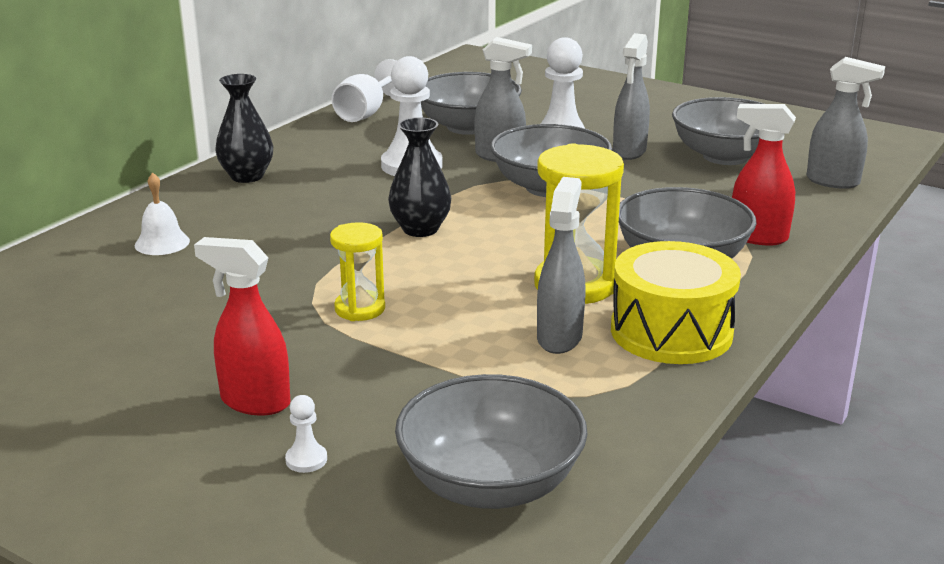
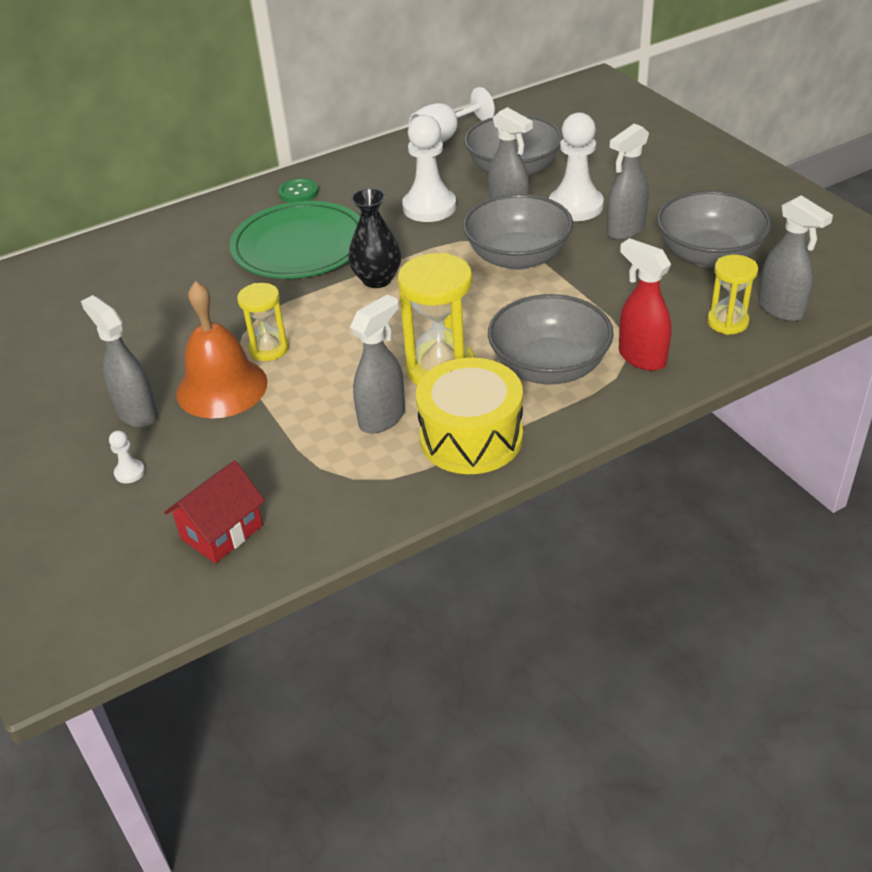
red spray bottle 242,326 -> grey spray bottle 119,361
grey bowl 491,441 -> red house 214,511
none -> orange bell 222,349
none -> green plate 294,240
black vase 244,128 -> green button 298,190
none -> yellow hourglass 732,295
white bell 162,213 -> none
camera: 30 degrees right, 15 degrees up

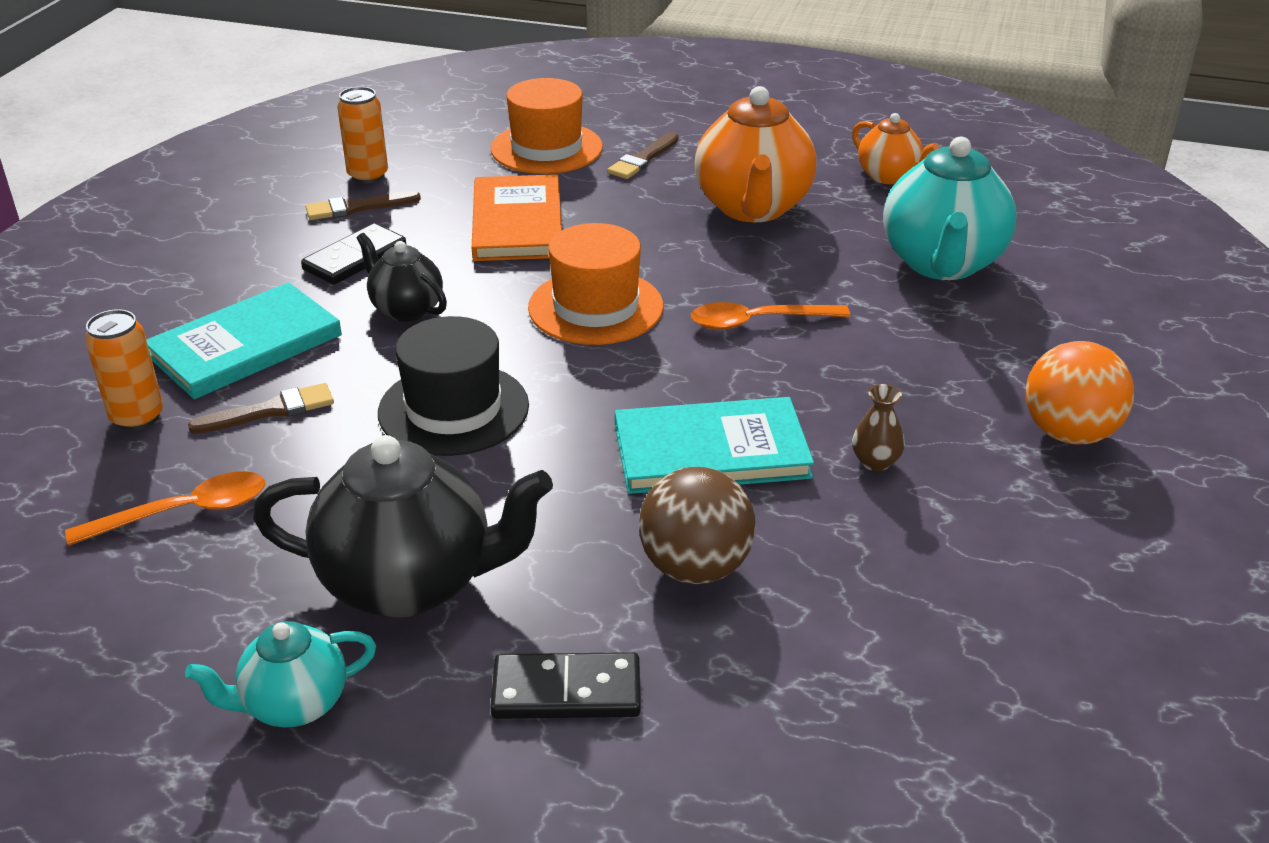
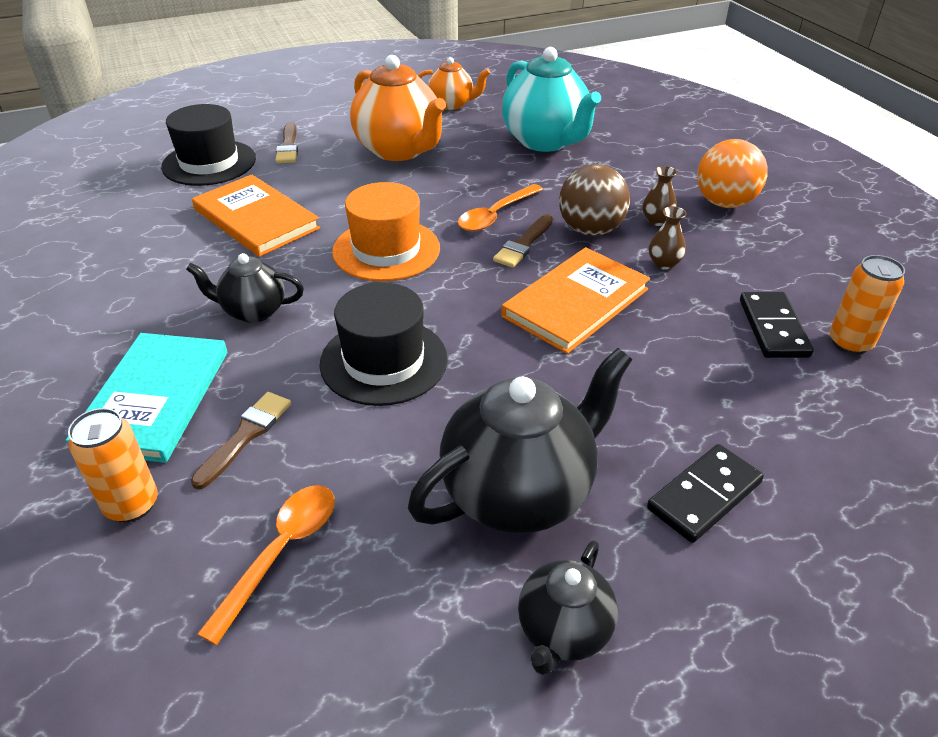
orange hat 547,126 -> black hat 208,145
brown brush 363,205 -> brown brush 523,241, shifted
turquoise book 714,445 -> orange book 575,300
turquoise teapot 280,674 -> black teapot 568,607
brown ball 697,525 -> brown ball 594,200, shifted
none -> brown vase 660,196
black domino 353,254 -> black domino 777,325, shifted
orange can 362,135 -> orange can 867,305, shifted
camera: 40 degrees left, 5 degrees up

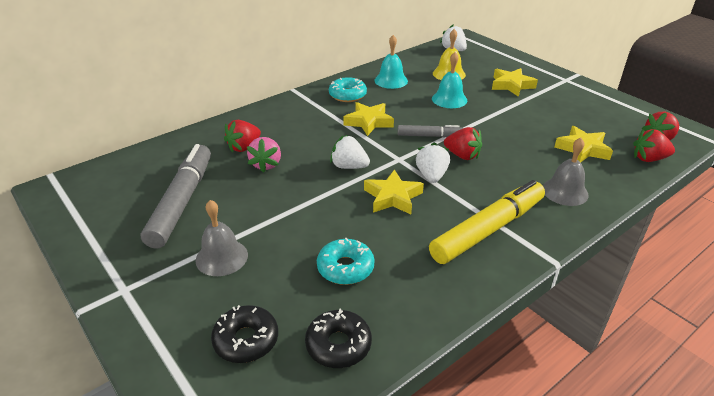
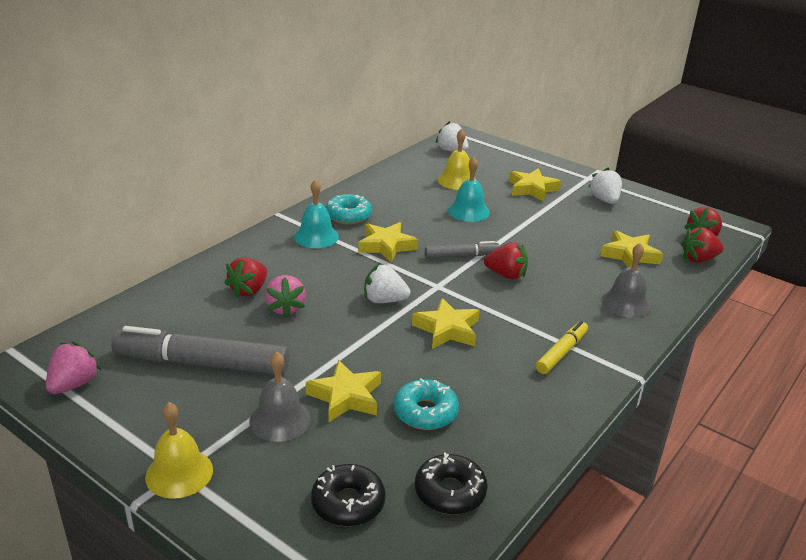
none -> pink strawberry 73,367
grey marker 176,196 -> grey marker 200,350, 75 degrees counterclockwise
none -> yellow bell 179,450
turquoise bell 391,62 -> turquoise bell 316,213, shifted
none -> yellow star 343,391
yellow marker 487,222 -> yellow marker 562,347, x0.53
white strawberry 433,162 -> white strawberry 605,186, shifted
camera: 15 degrees left, 5 degrees down

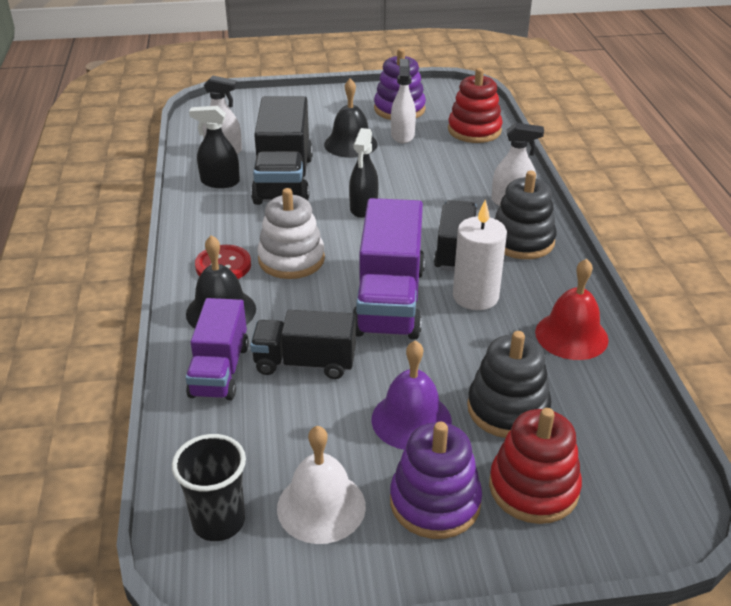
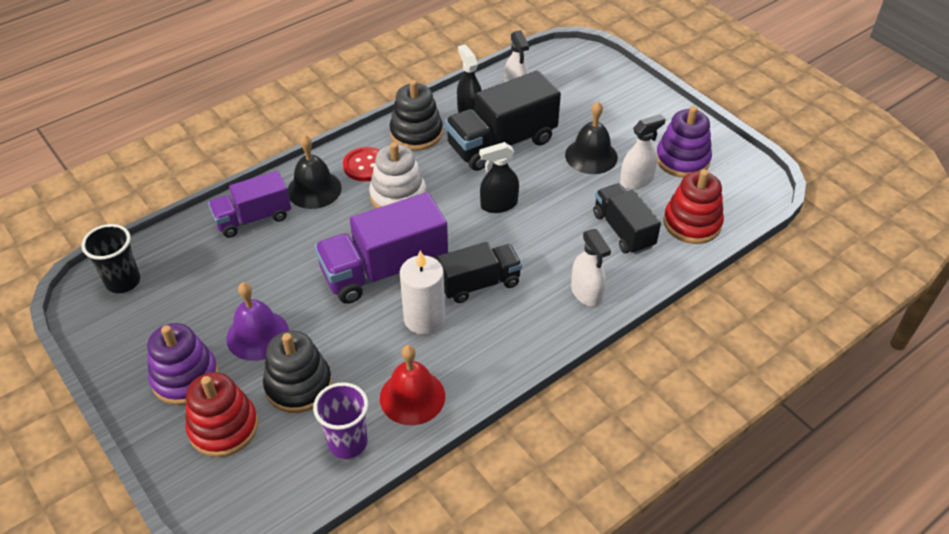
none -> purple cup 340,420
black stacking toy 526,215 -> black stacking toy 416,115, shifted
black truck 303,344 -> black truck 627,219, shifted
white bell 321,485 -> none
camera: 60 degrees right, 10 degrees up

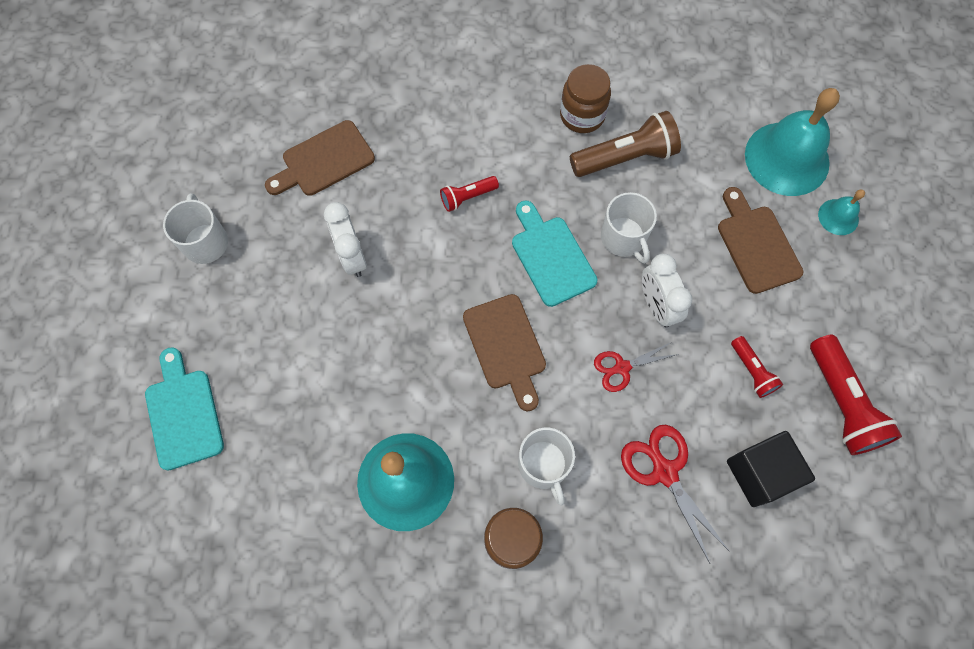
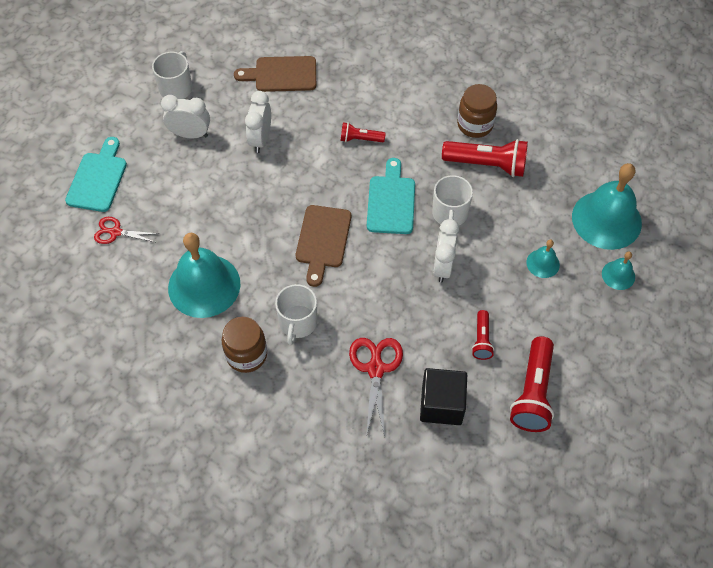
red scissors 636,367 -> red scissors 126,230, shifted
none -> white clock 185,117
brown flashlight 625,144 -> red flashlight 485,158
brown cutting board 760,240 -> turquoise bell 543,259
camera: 30 degrees right, 10 degrees down

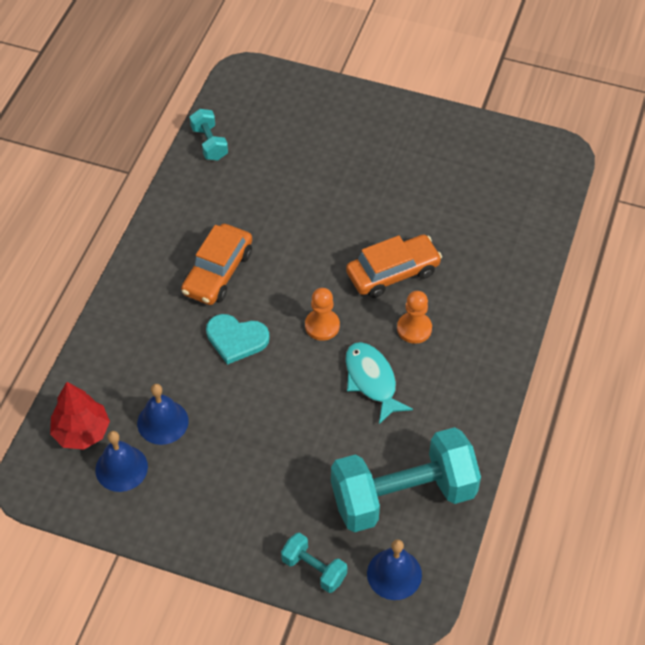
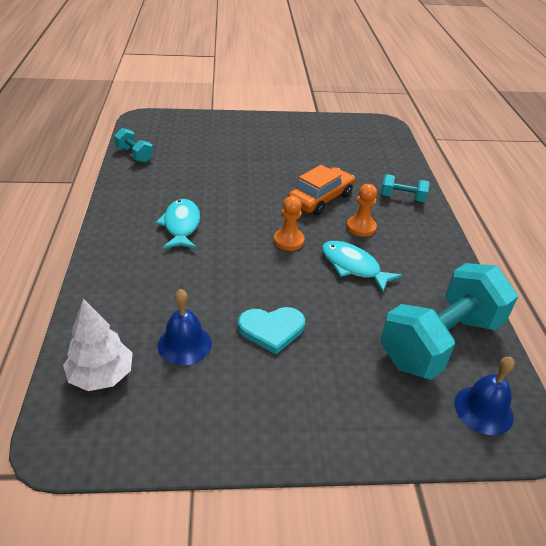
red tree 80,416 -> white tree 98,344
orange car 216,264 -> turquoise fish 178,224
turquoise heart 238,339 -> turquoise heart 271,330, shifted
turquoise dumbbell 314,562 -> turquoise dumbbell 405,188, shifted
blue bell 121,461 -> none
camera: 25 degrees left, 15 degrees down

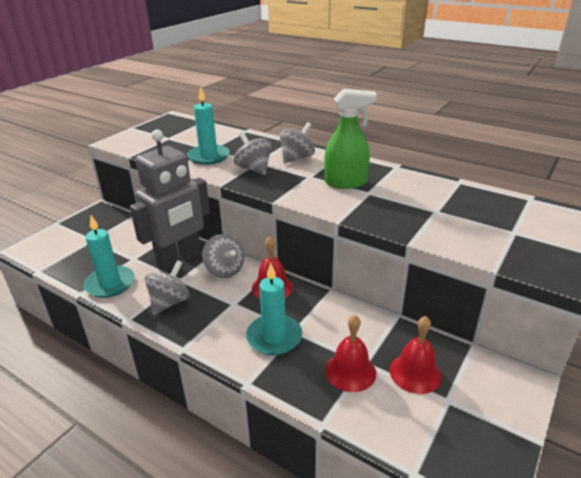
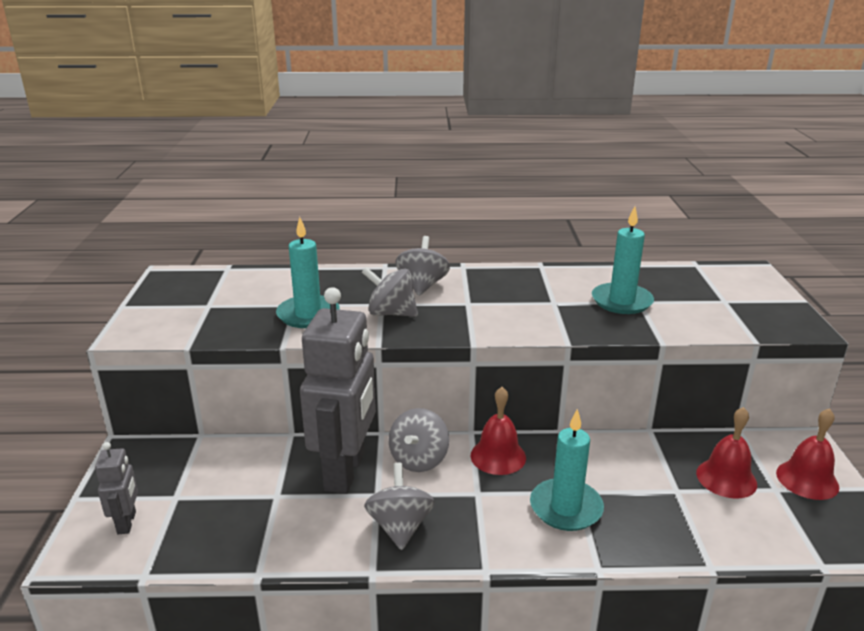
none -> grey robot 116,488
grey spinning top 223,256 -> grey spinning top 418,440, 90 degrees clockwise
turquoise candle 109,256 -> turquoise candle 623,260, shifted
red bell 350,353 -> red bell 807,454, shifted
green spray bottle 350,139 -> none
camera: 35 degrees left, 5 degrees down

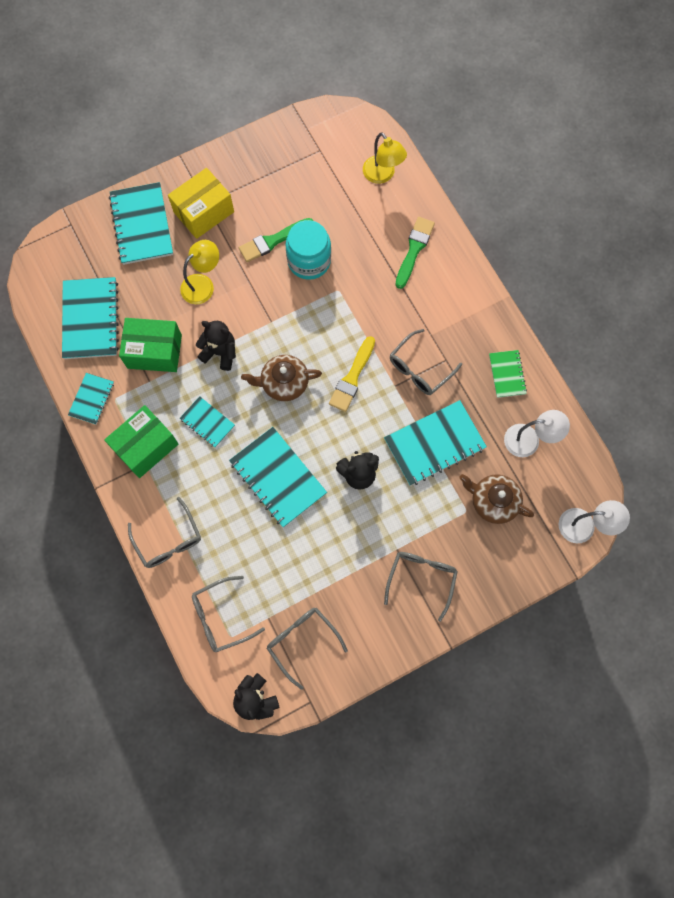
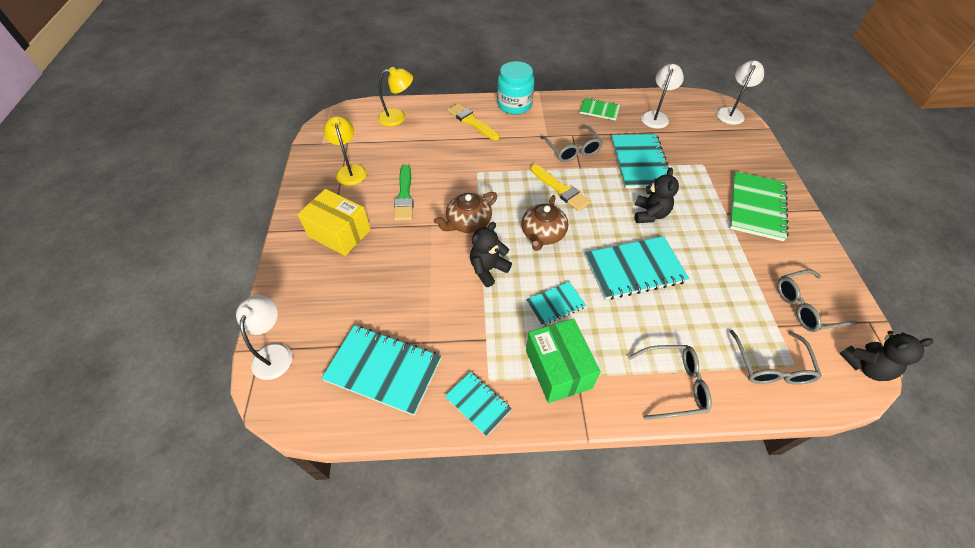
none -> white lamp 264,337
yellow box 201,203 -> yellow box 334,222, 45 degrees counterclockwise
yellow lamp 199,272 -> yellow lamp 345,151, shifted
brown teapot 496,499 -> brown teapot 465,212, shifted
green brush 415,253 -> yellow brush 474,121
turquoise jar 308,250 -> turquoise jar 515,87, shifted
grey glasses 421,587 -> green notebook 759,206
turquoise notebook 141,223 -> none
green box 150,345 -> none
camera: 65 degrees left, 20 degrees down

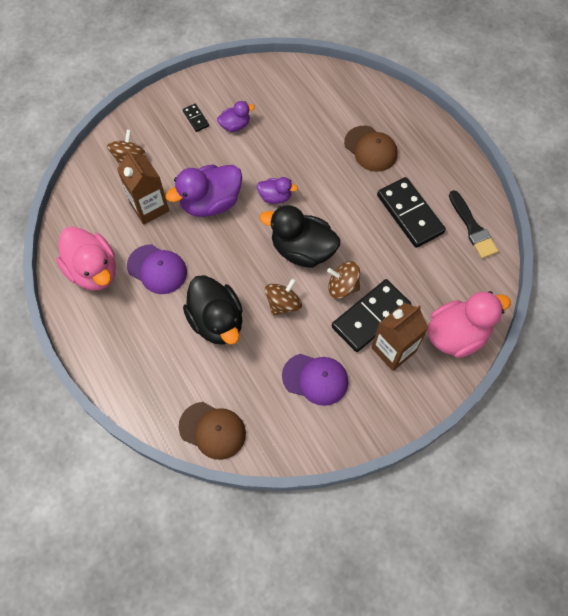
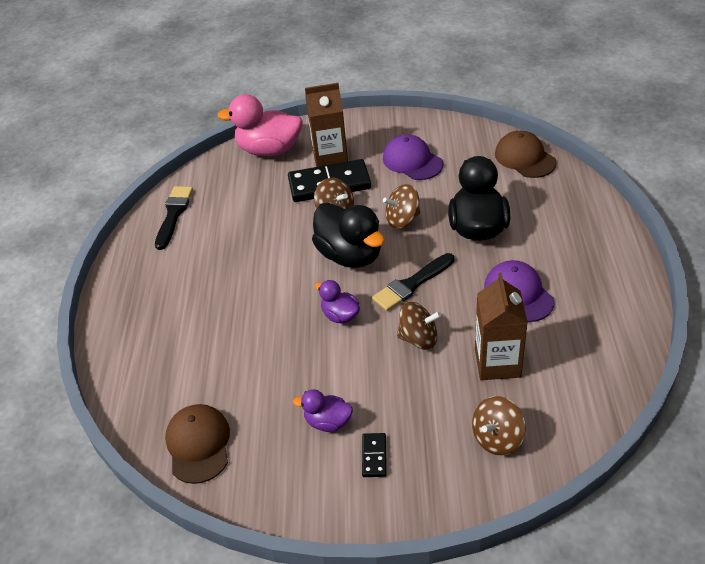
brown cap 371,149 -> brown cap 197,444, shifted
none -> black brush 413,282
purple duck 204,191 -> brown spinning top 419,326
pink duck 86,258 -> none
black domino 411,212 -> none
camera: 145 degrees left, 20 degrees down

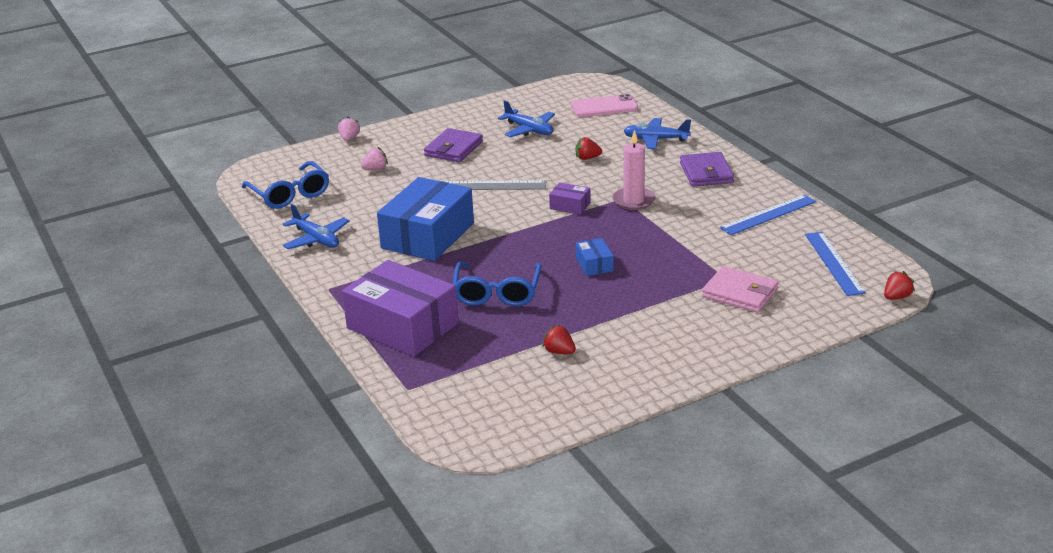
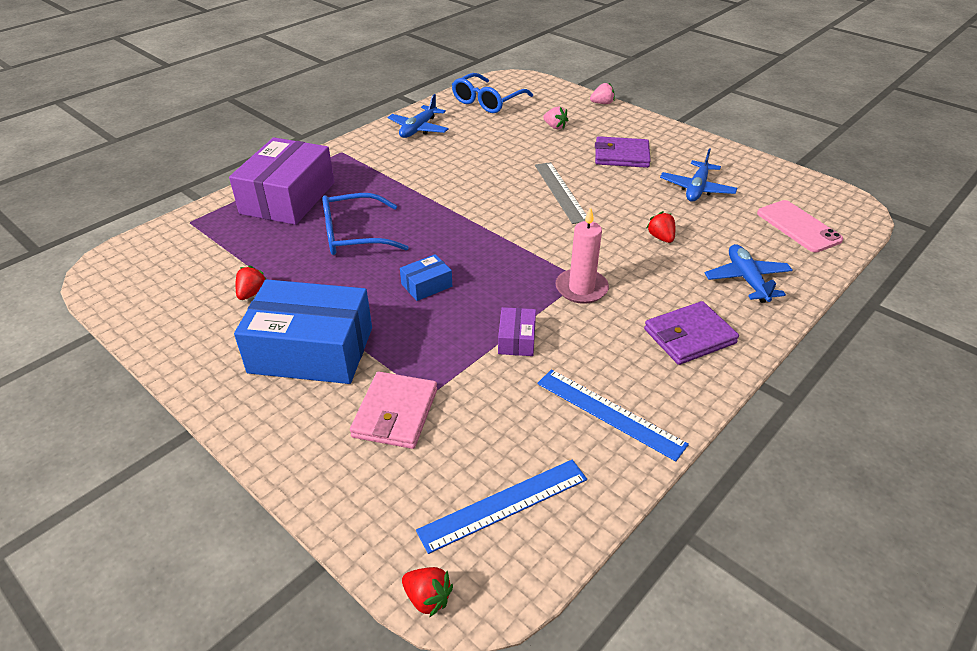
blue box 425,219 -> blue box 303,331, shifted
purple box 570,198 -> purple box 517,331, shifted
camera: 70 degrees right, 10 degrees up

